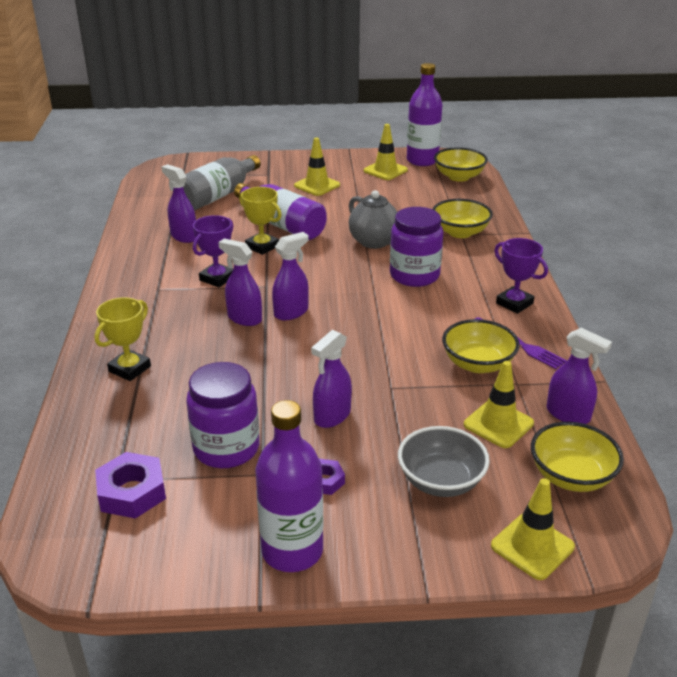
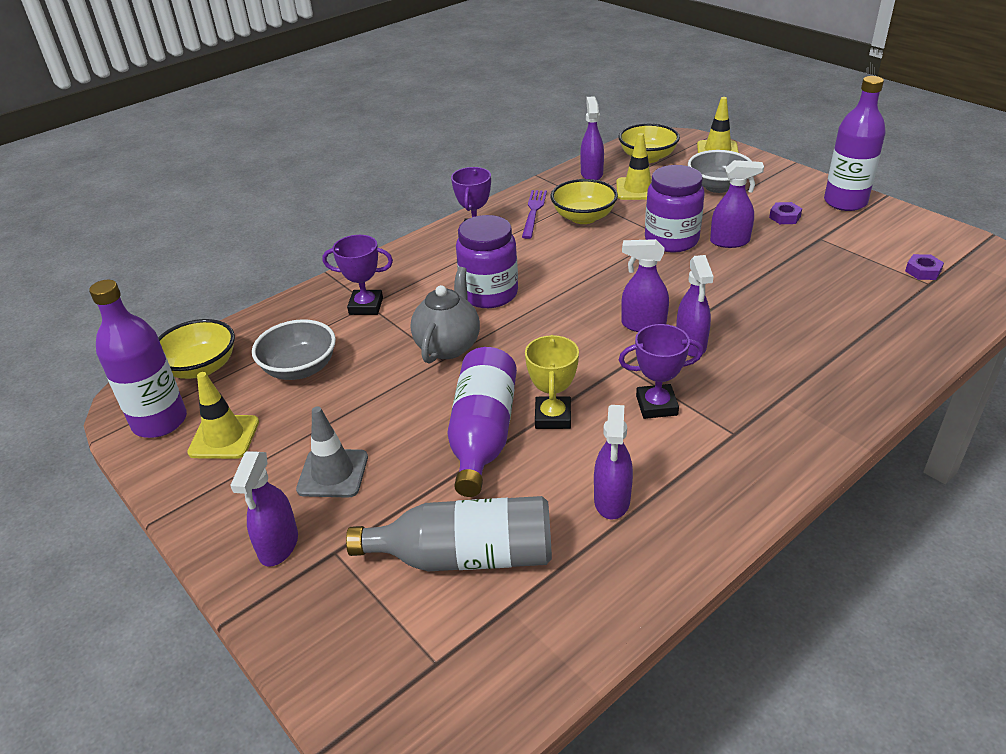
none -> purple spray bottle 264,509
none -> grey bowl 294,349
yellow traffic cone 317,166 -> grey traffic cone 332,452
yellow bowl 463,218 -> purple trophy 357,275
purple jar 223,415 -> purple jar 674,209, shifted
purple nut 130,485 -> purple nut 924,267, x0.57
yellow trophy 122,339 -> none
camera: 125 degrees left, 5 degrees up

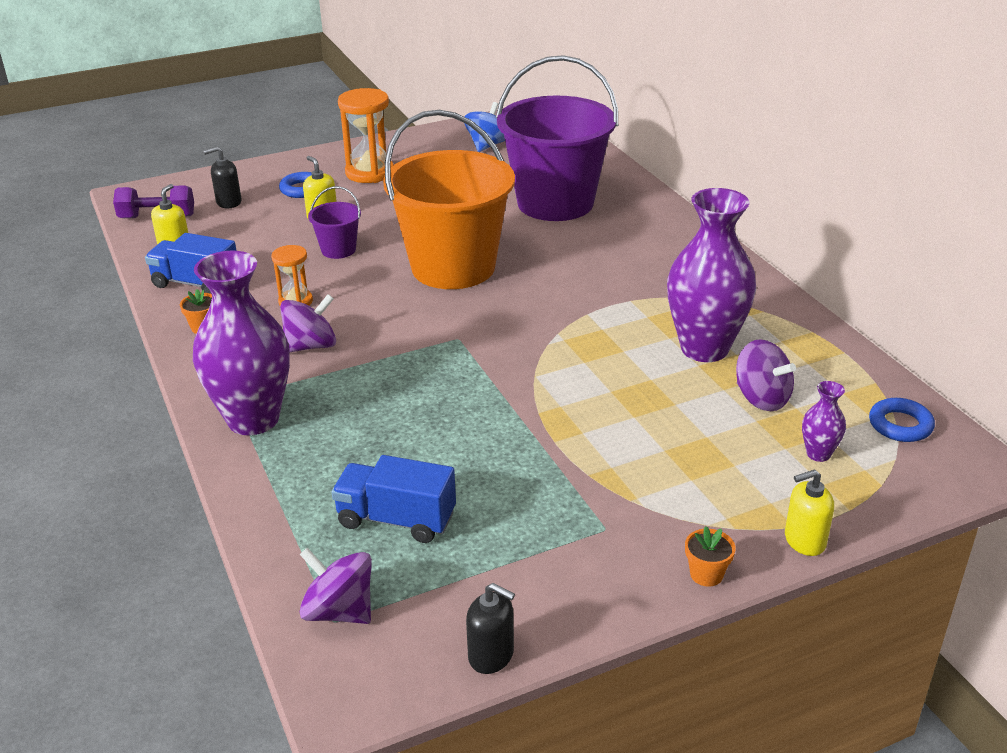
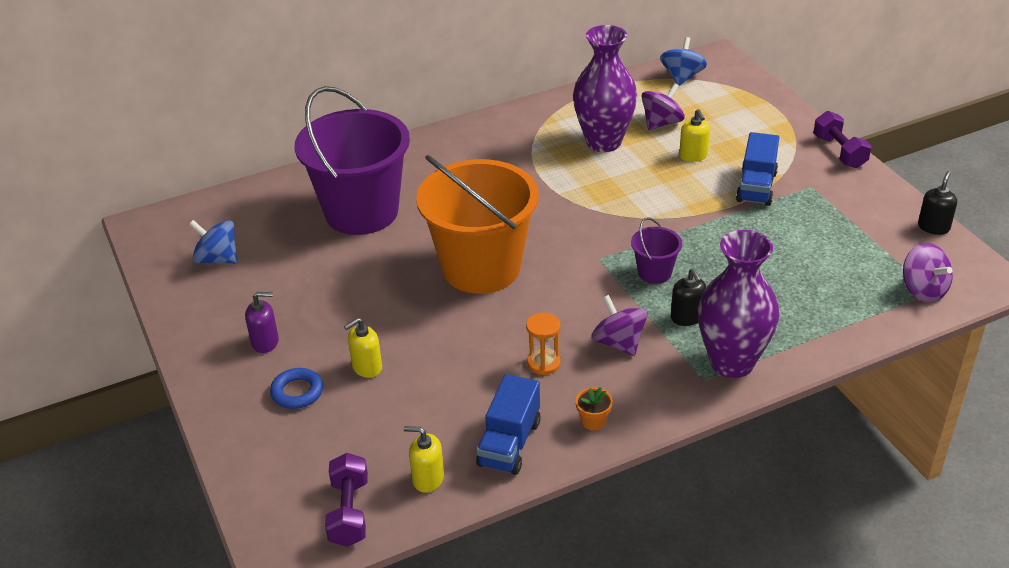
orange hourglass 366,135 -> purple soap dispenser 262,322
purple bucket 334,222 -> purple bucket 656,251, shifted
blue ring 902,420 -> blue spinning top 683,61
black soap dispenser 223,177 -> black soap dispenser 688,297, shifted
yellow soap dispenser 809,512 -> yellow soap dispenser 694,135, shifted
blue truck 394,499 -> blue truck 757,169, shifted
orange flower pot 710,556 -> purple dumbbell 842,139
purple spinning top 336,586 -> purple spinning top 928,272, 60 degrees counterclockwise
purple vase 824,421 -> none
camera: 90 degrees left, 5 degrees up

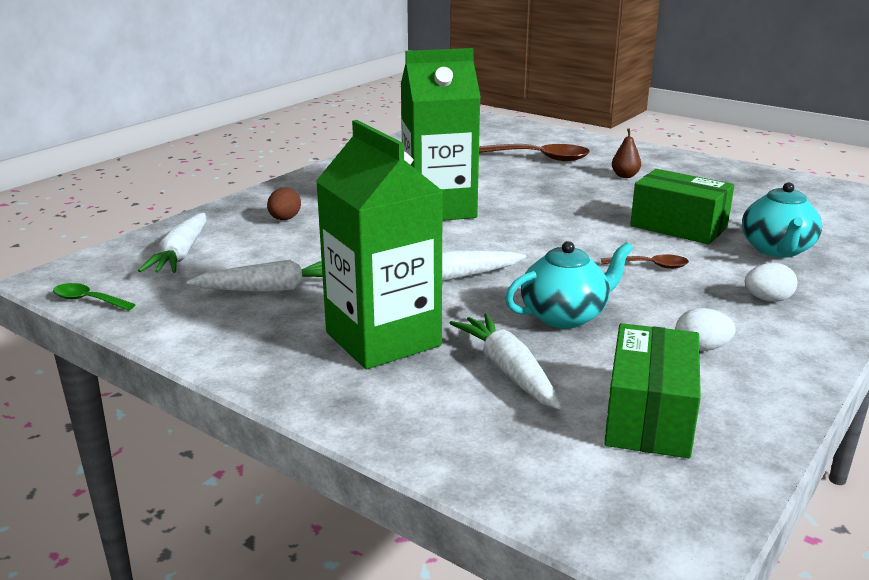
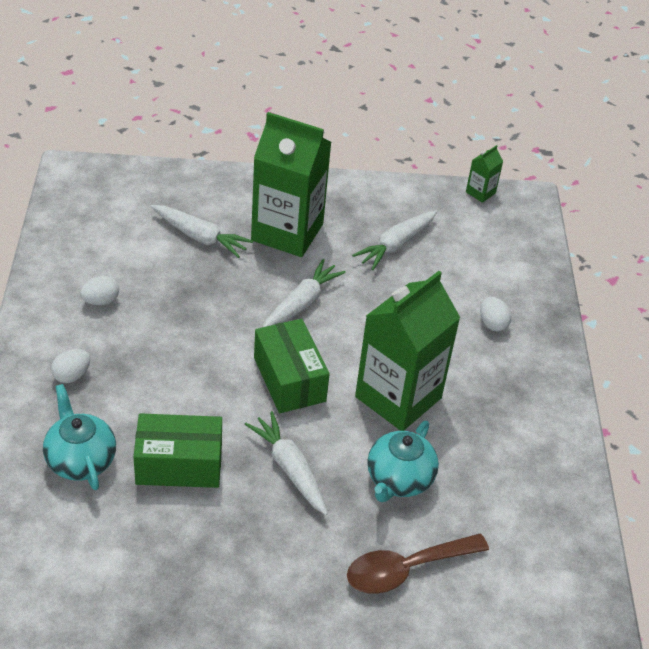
white carrot 172,243 -> white carrot 286,463, shifted
green box 652,390 -> green box 292,366, shifted
turquoise teapot 569,285 -> turquoise teapot 403,461, shifted
green spoon 94,297 -> green carton 484,174
brown egg 284,204 -> white egg 495,314
brown spoon 645,261 -> none
brown pear 626,153 -> none
camera: 140 degrees right, 20 degrees up

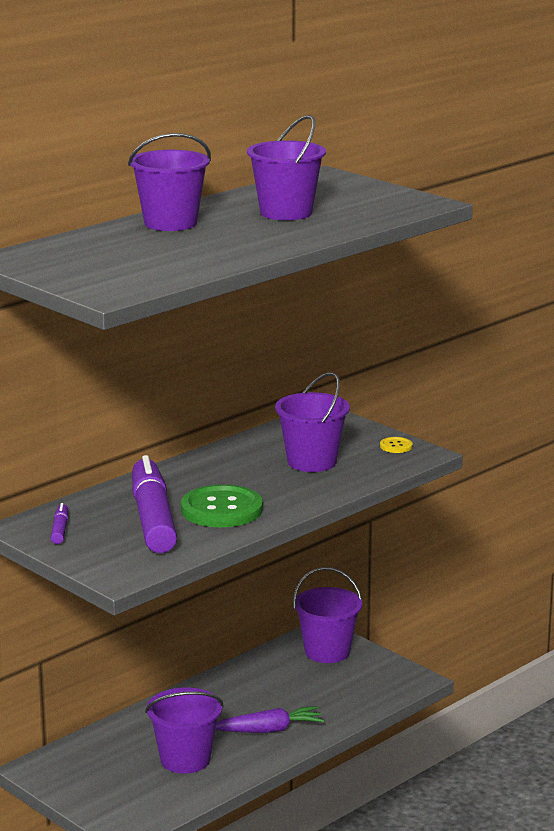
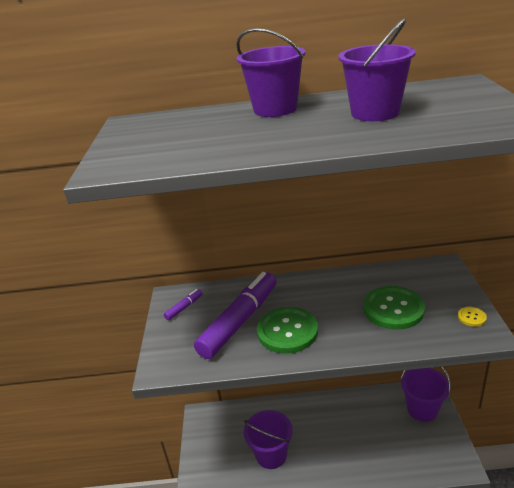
purple bucket 312,422 -> green button 394,308
purple carrot 270,719 -> none
camera: 45 degrees right, 10 degrees up

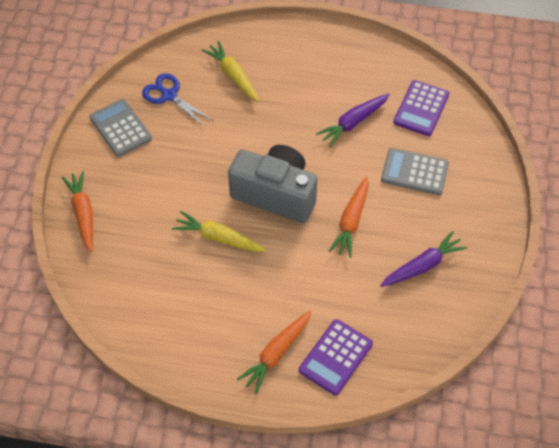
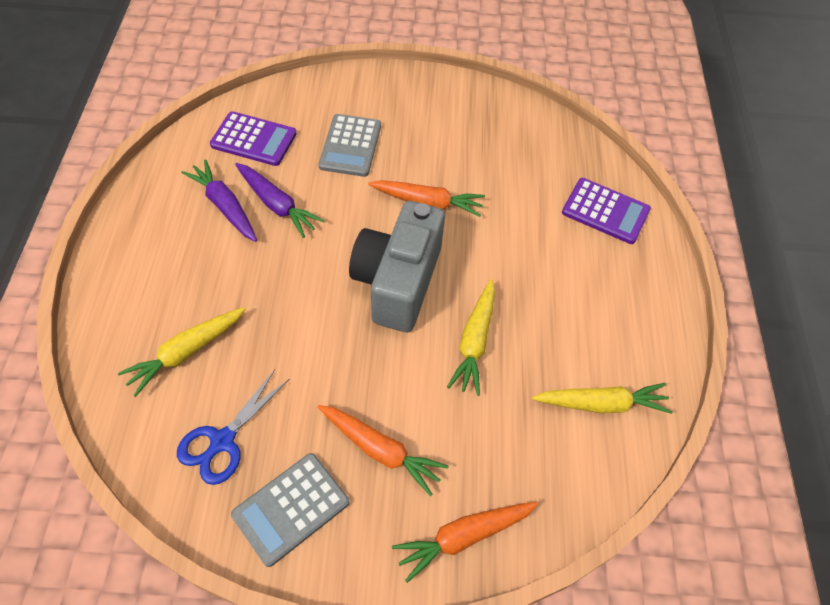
purple carrot 424,259 -> purple carrot 219,200, shifted
orange carrot 274,352 -> orange carrot 383,450, shifted
none -> yellow carrot 602,398
camera: 100 degrees left, 0 degrees up

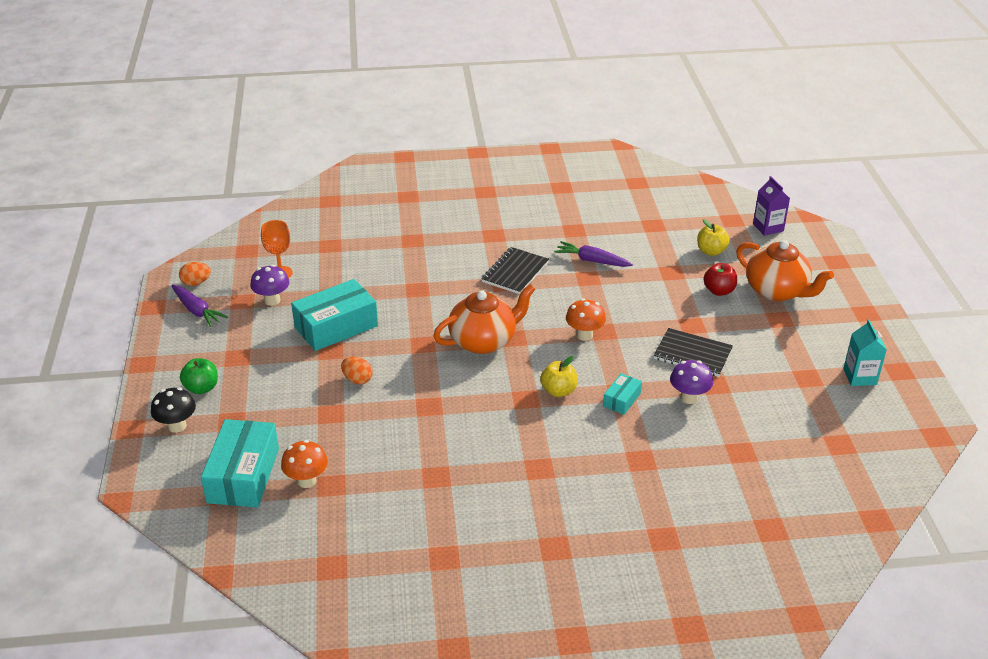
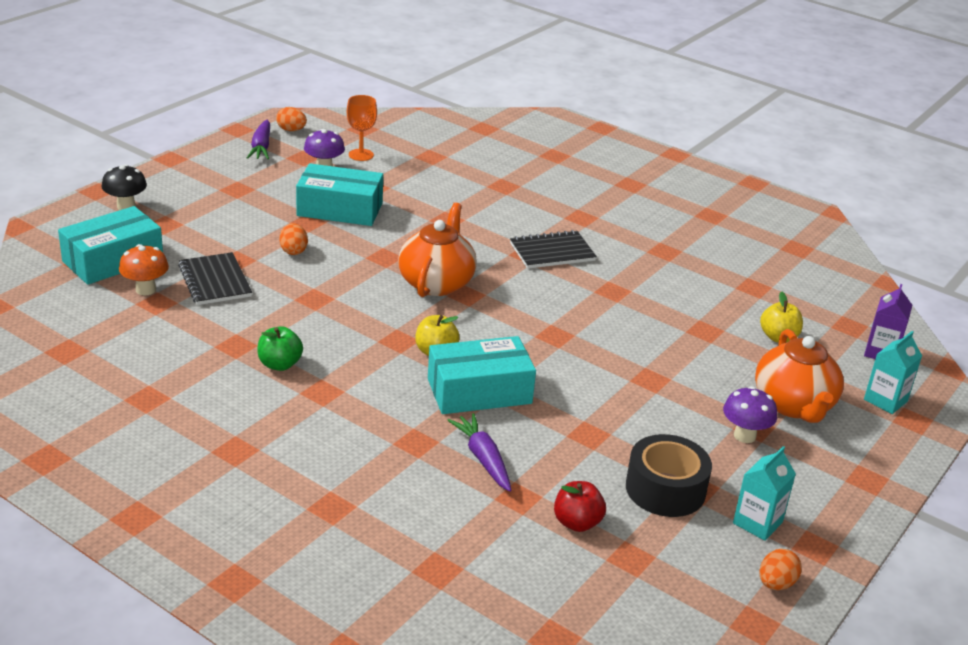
black notebook 693,352 -> black notebook 215,278, shifted
green apple 199,376 -> green apple 280,348, shifted
orange teapot 484,319 -> orange teapot 437,249, 90 degrees counterclockwise
turquoise box 622,394 -> turquoise box 482,375, x2.05
purple carrot 593,254 -> purple carrot 479,452, shifted
red apple 720,279 -> red apple 580,506, shifted
none -> black tape 669,475
purple mushroom 691,382 -> purple mushroom 750,414, shifted
none -> orange egg 781,569
none -> turquoise carton 893,372
orange mushroom 586,320 -> none
camera: 40 degrees right, 5 degrees down

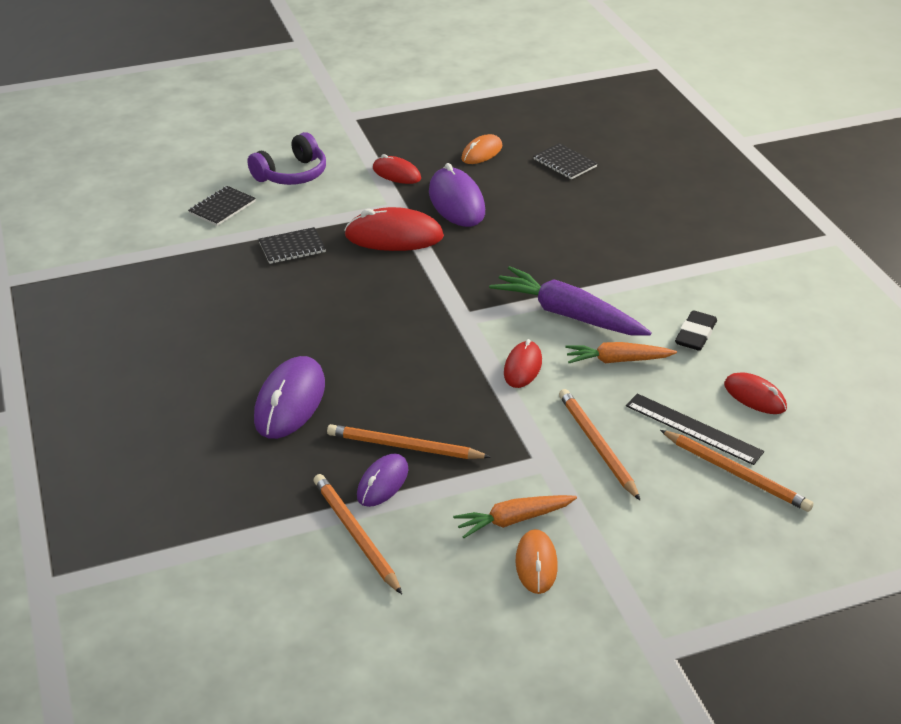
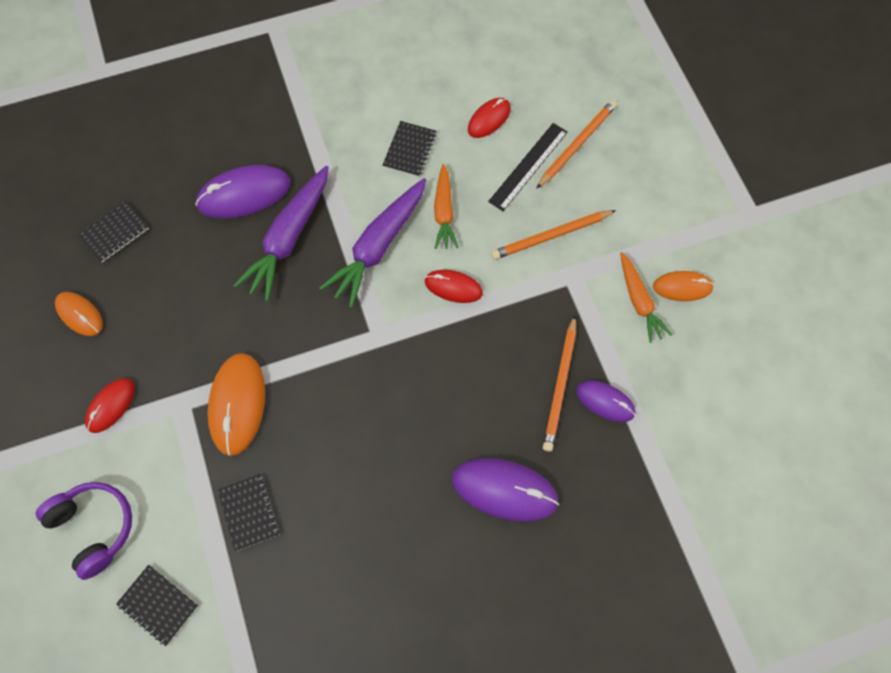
purple mouse 457,195 -> purple mouse 243,191, shifted
red mouse 394,229 -> orange mouse 236,404
none -> purple carrot 281,233
black eraser 696,330 -> black notebook 409,149
orange pencil 358,534 -> none
camera: 90 degrees left, 30 degrees up

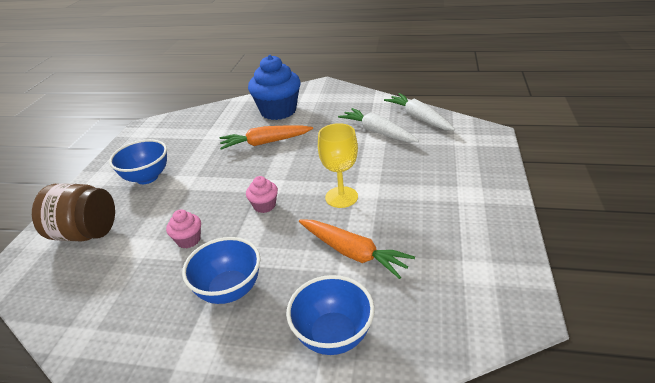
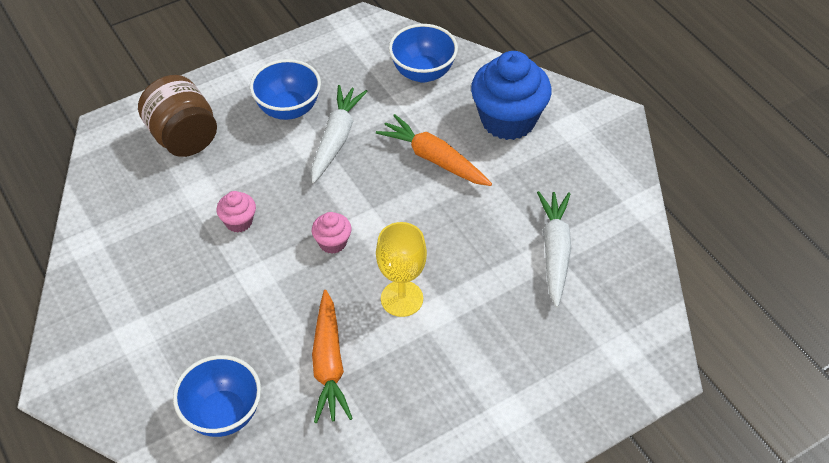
white carrot 419,112 -> white carrot 339,134, shifted
blue bowl 221,270 -> blue bowl 423,53, shifted
camera: 45 degrees right, 15 degrees up

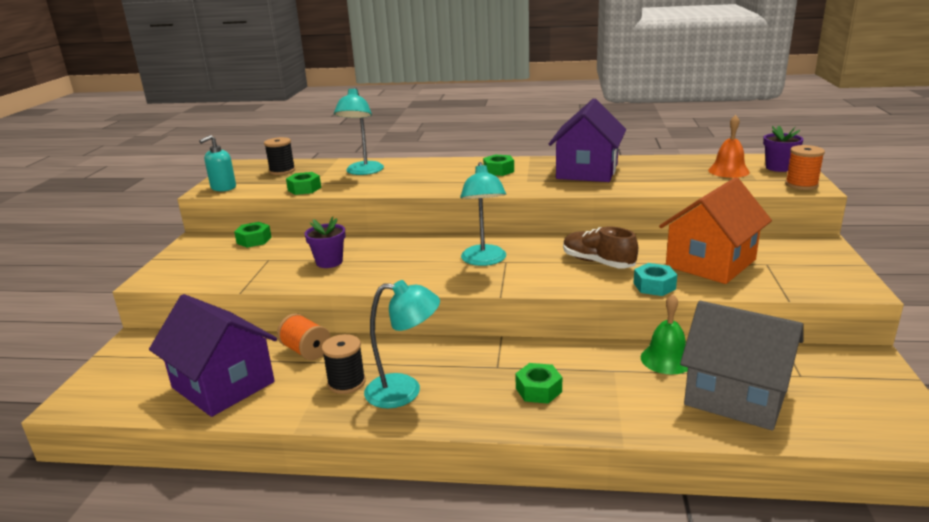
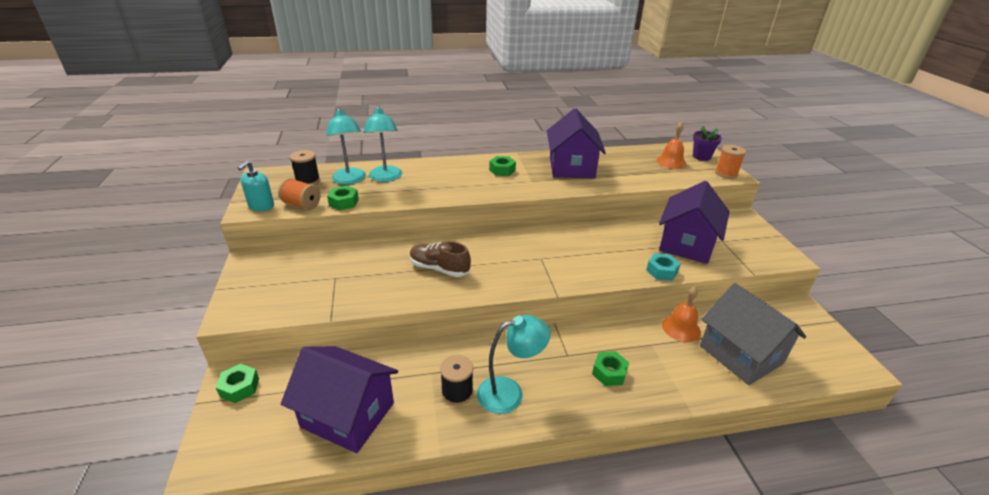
green nut 252,235 -> green nut 237,383, shifted
orange spool 304,336 -> orange spool 299,194, shifted
turquoise lamp 483,214 -> turquoise lamp 346,146, shifted
brown shoe 600,247 -> brown shoe 440,259, shifted
orange house 715,230 -> purple house 694,222
green bell 664,334 -> orange bell 681,314
grey house 742,365 -> grey house 753,334, 45 degrees clockwise
purple flower pot 325,242 -> none
camera: 20 degrees left, 10 degrees up

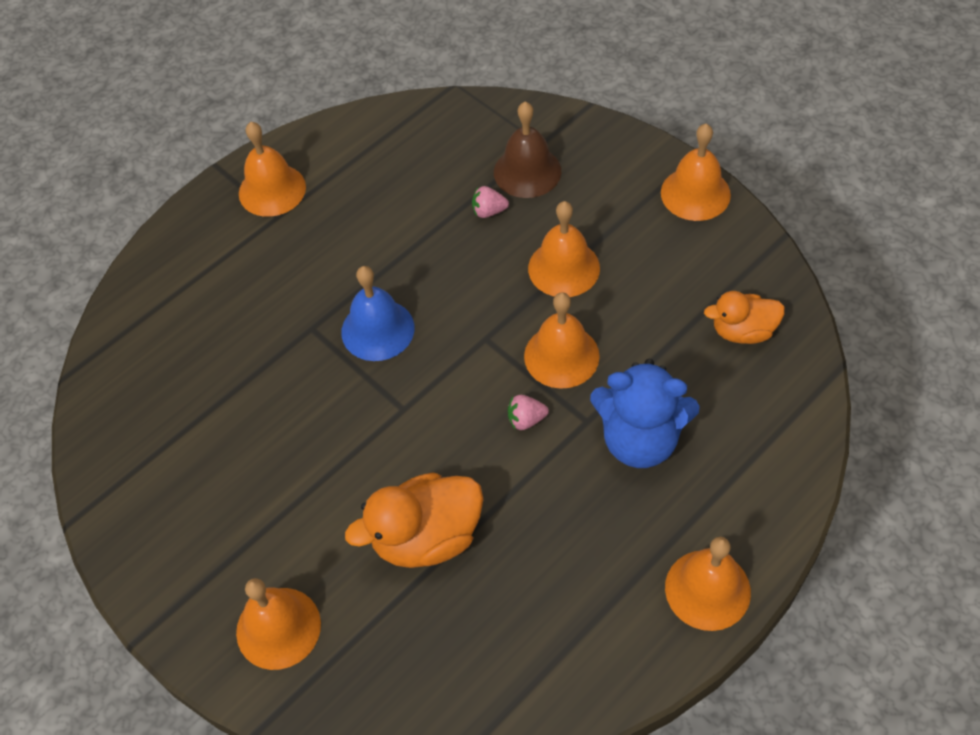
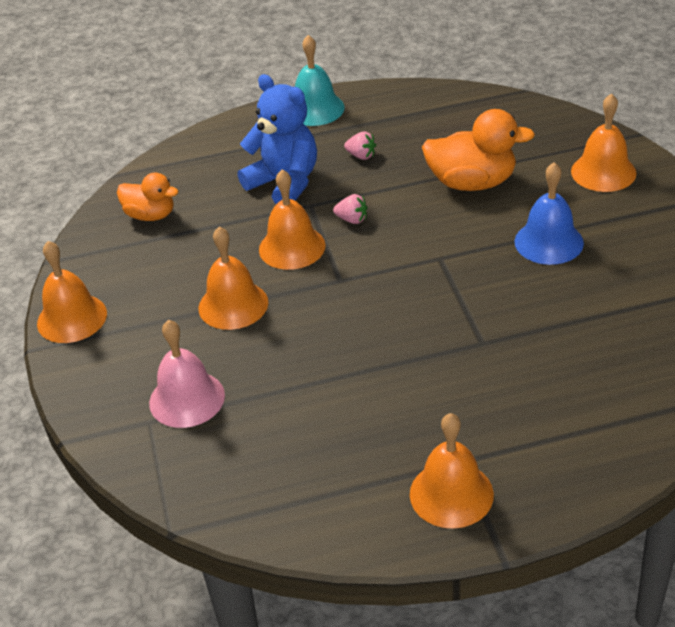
brown bell 527,150 -> pink bell 187,374
orange bell 708,584 -> turquoise bell 320,80
pink strawberry 490,202 -> pink strawberry 360,145, shifted
blue bell 377,313 -> blue bell 549,213, shifted
camera: 150 degrees left, 15 degrees down

